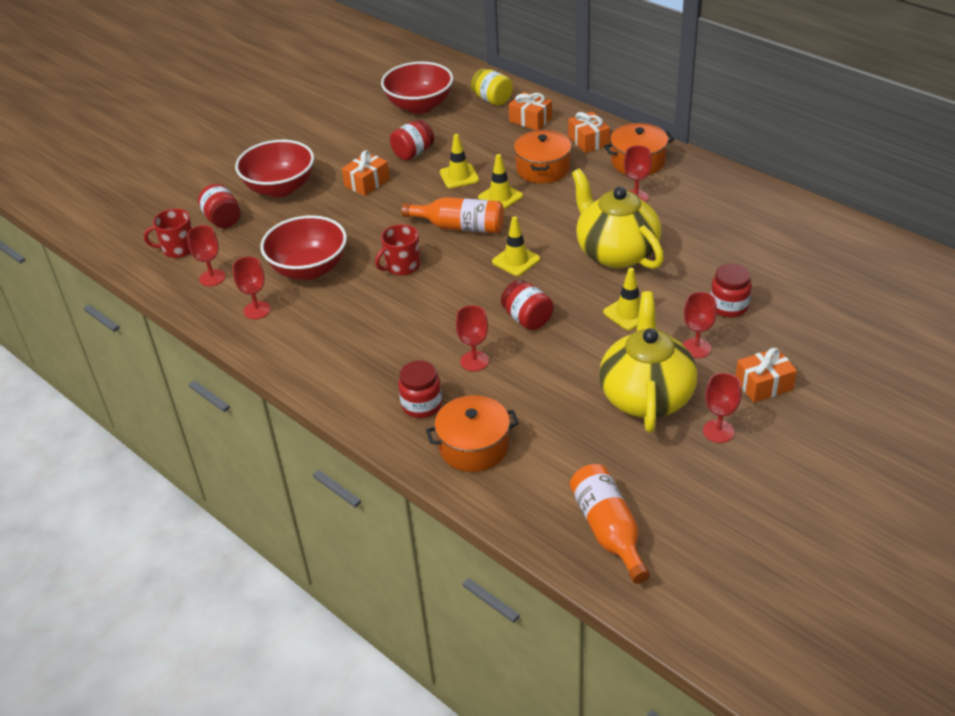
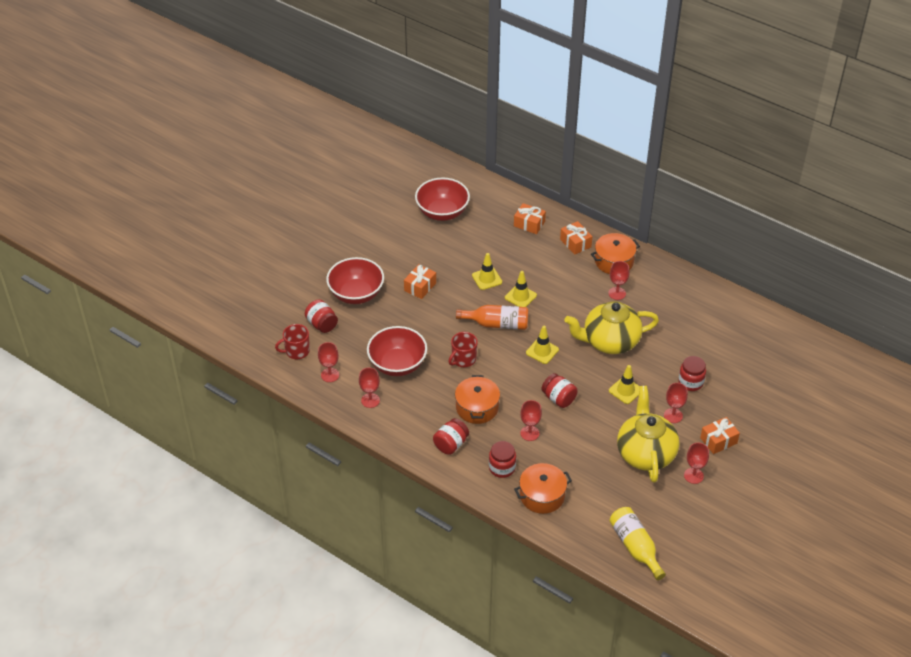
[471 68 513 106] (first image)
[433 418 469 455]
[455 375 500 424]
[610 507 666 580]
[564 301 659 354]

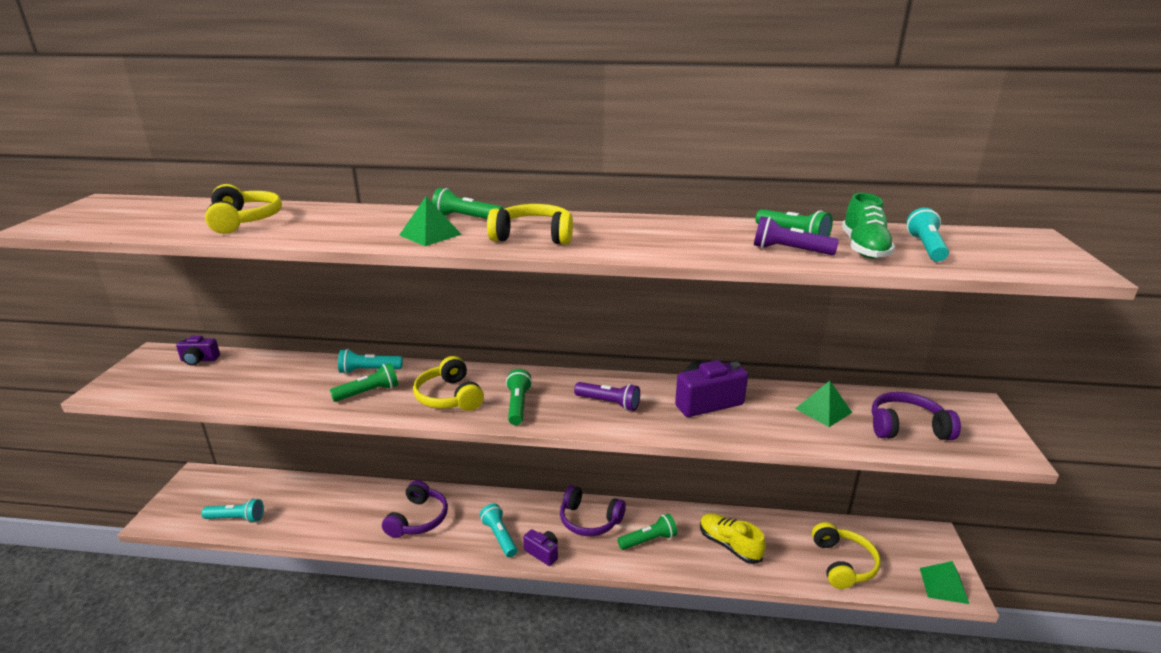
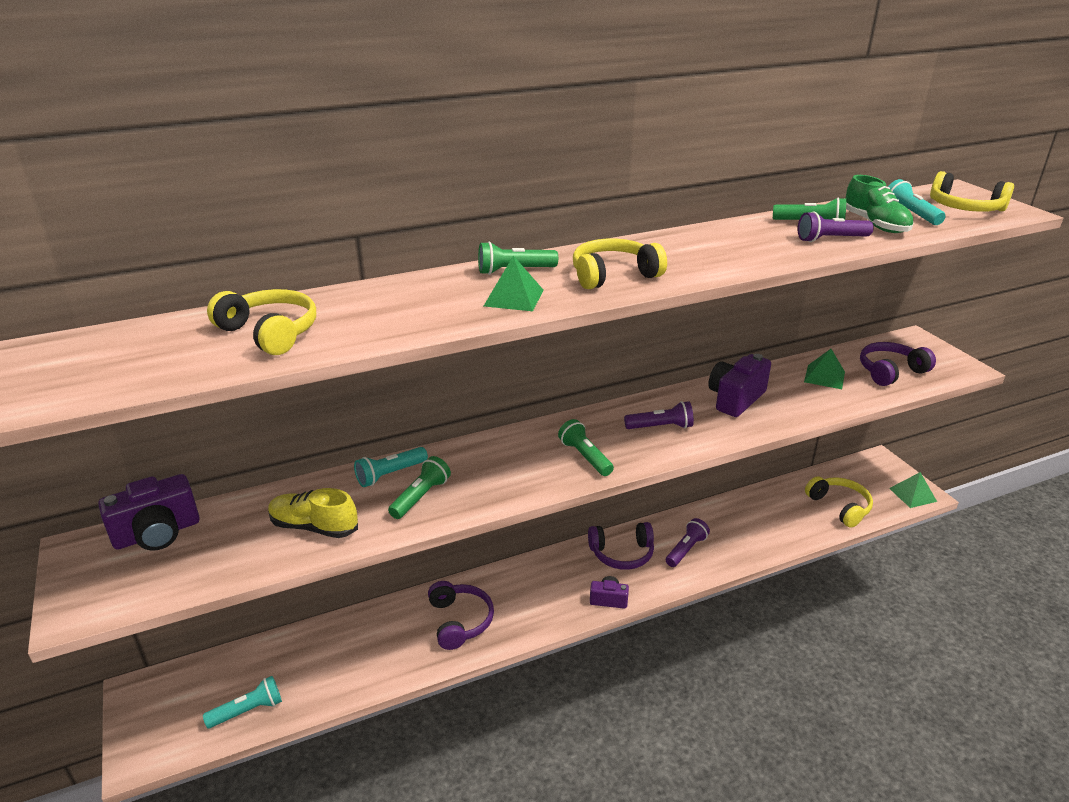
[480 503 517 557] (first image)
[930 171 1014 212]
[268 488 358 538]
[666 518 710 567]
[98 474 200 551]

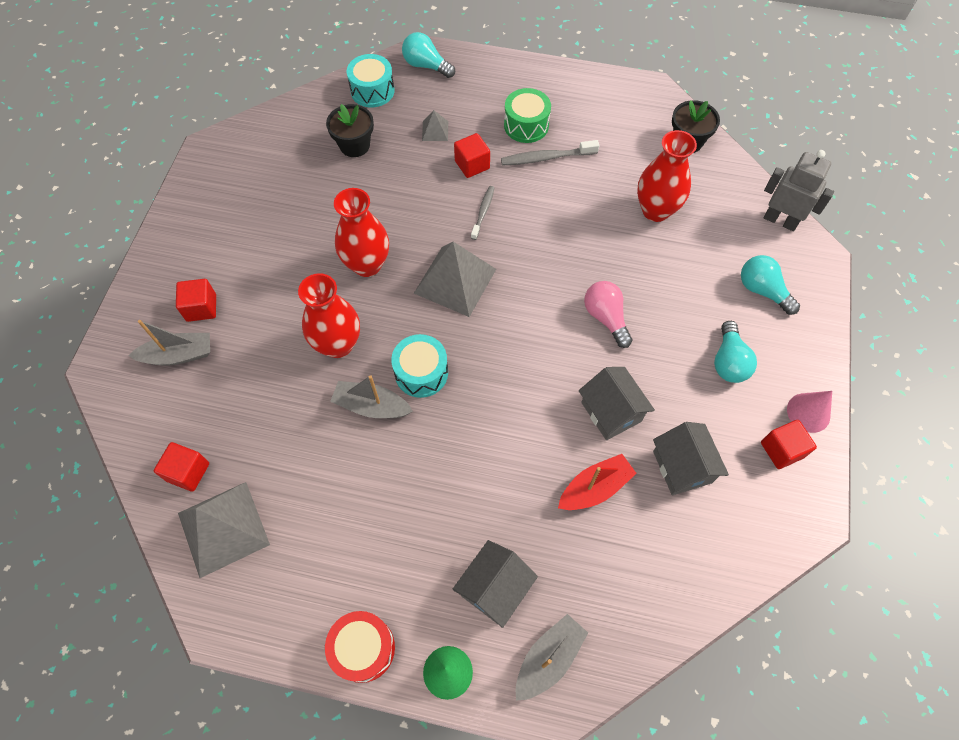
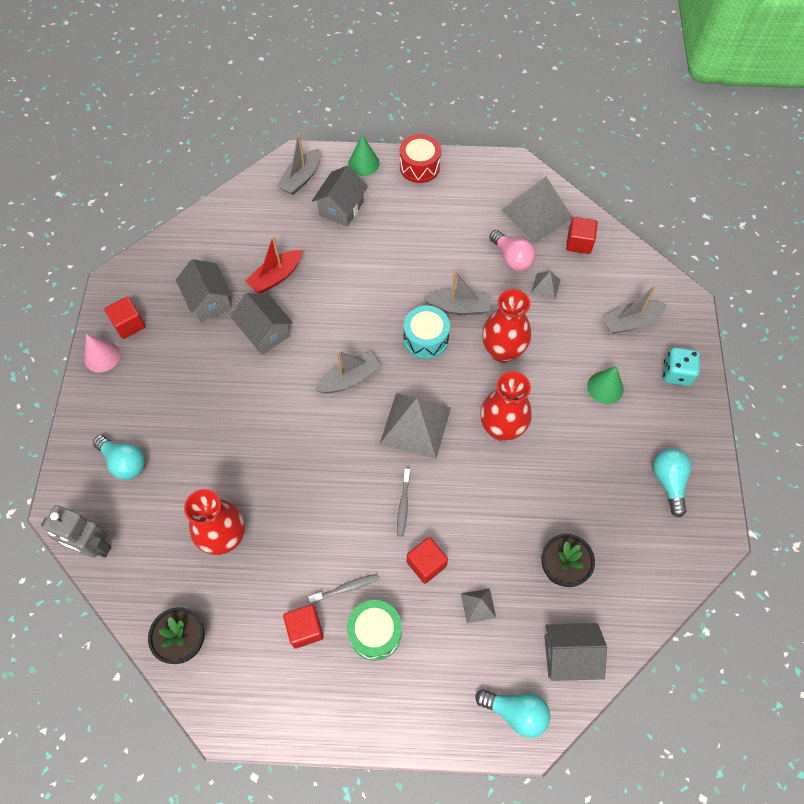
[315 350 381 393]
[531 271 561 300]
[587 366 624 404]
[663 347 700 386]
[283 605 324 648]
[489 230 536 271]
[653 449 692 518]
[544 623 607 681]
[308 574 379 604]

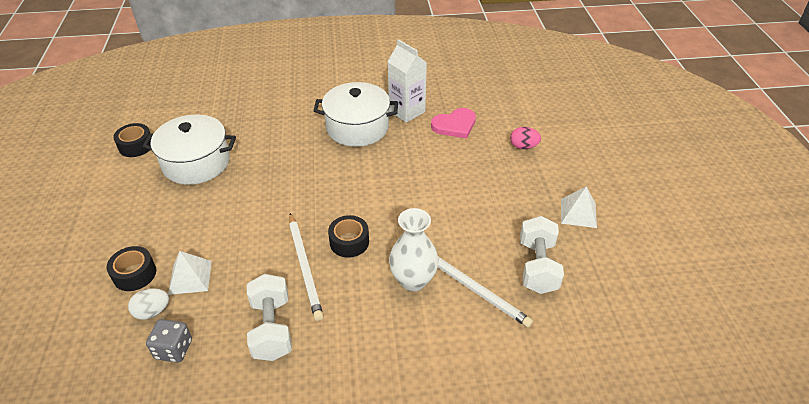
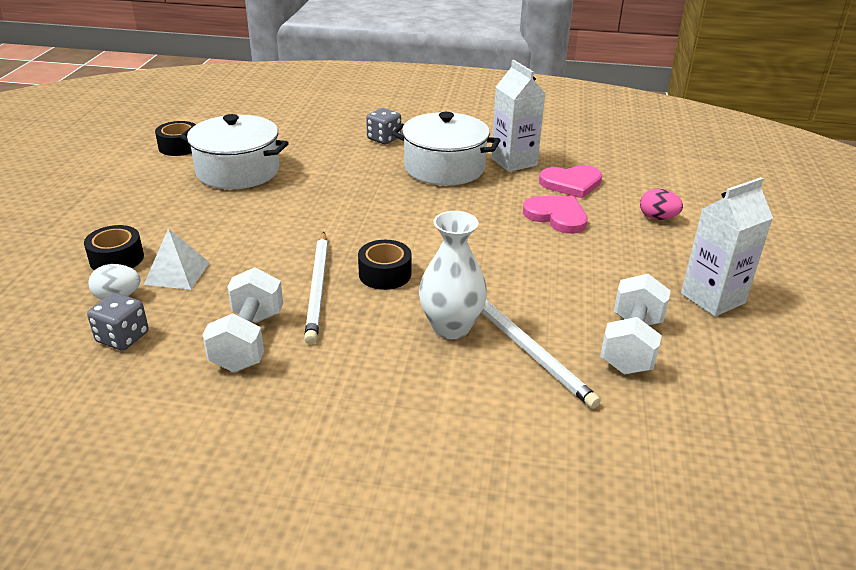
[366 108 401 144]
[523 196 588 234]
[681 177 773 317]

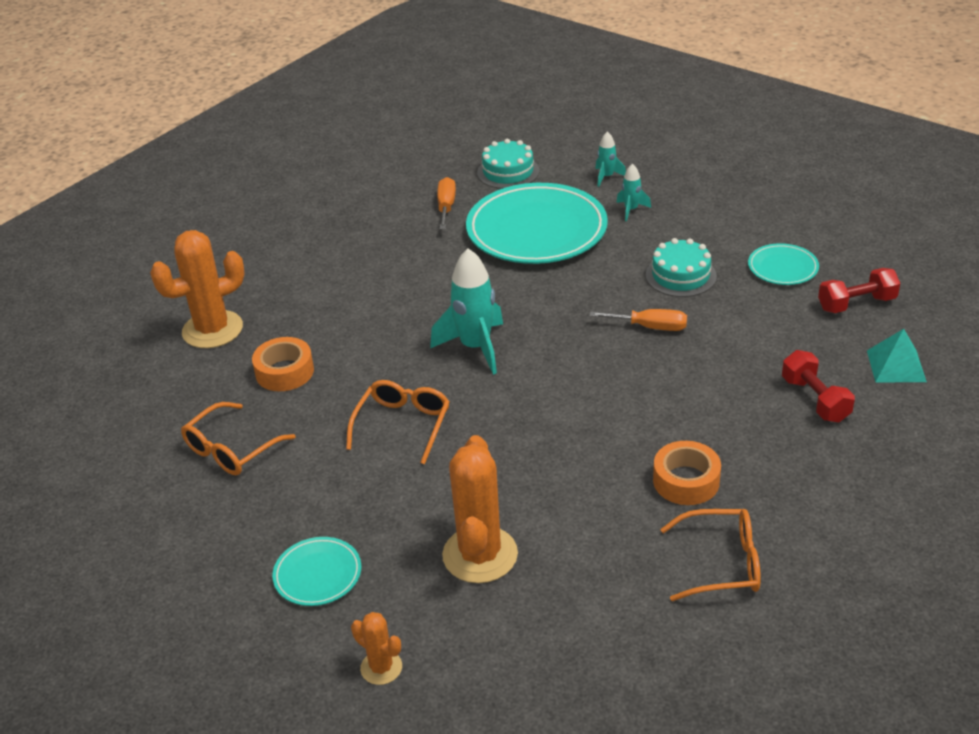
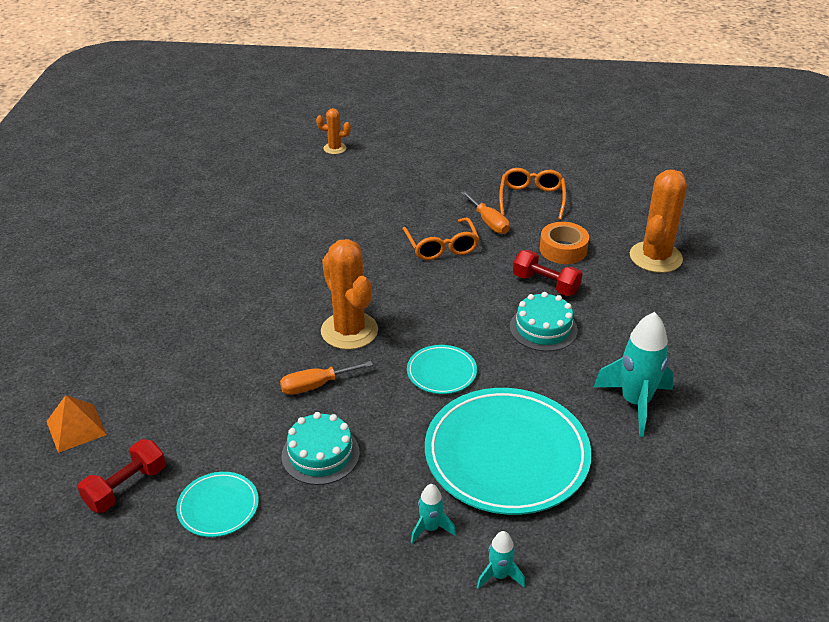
[653 441 721 505] (first image)
[660 509 761 601] (first image)
[407 345 477 394]
[594 312 674 437]
[461 191 510 234]
[321 239 378 350]
[510 292 578 351]
[513 250 583 296]
[46 395 107 453]

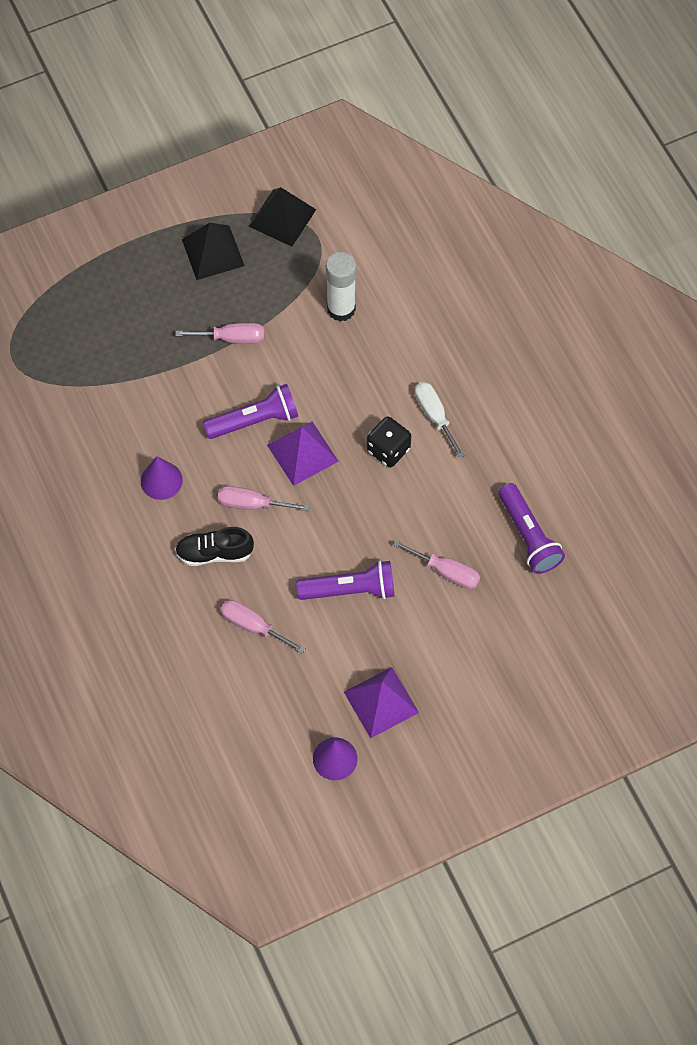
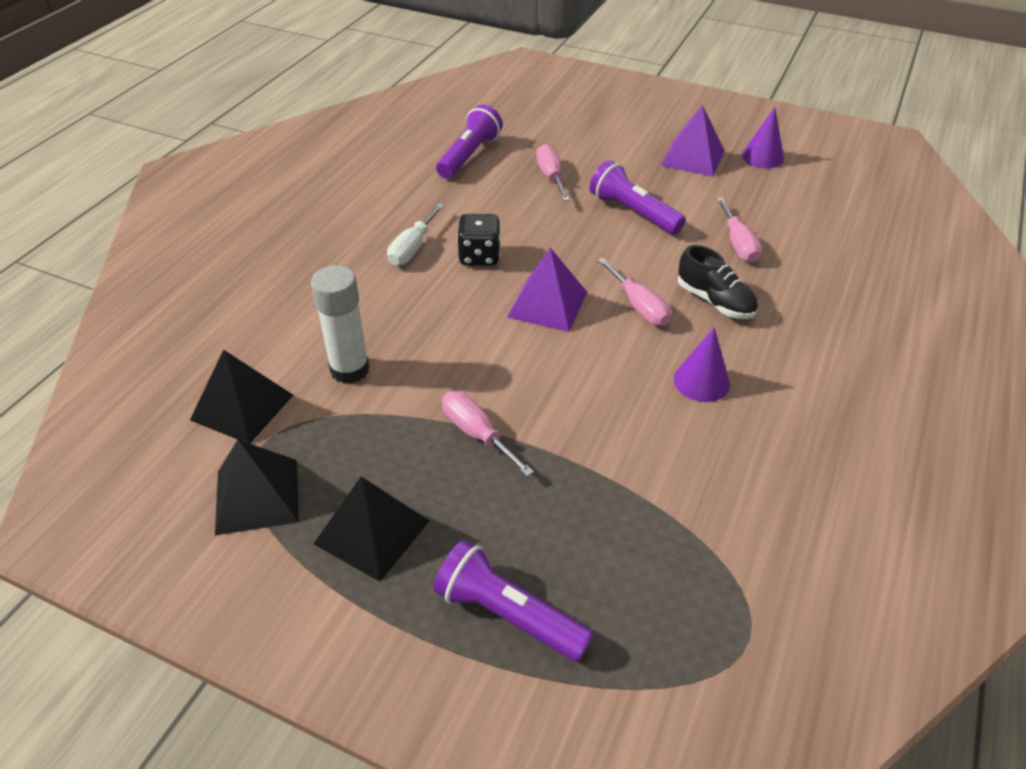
[190 350 293 444]
[433 540 594 662]

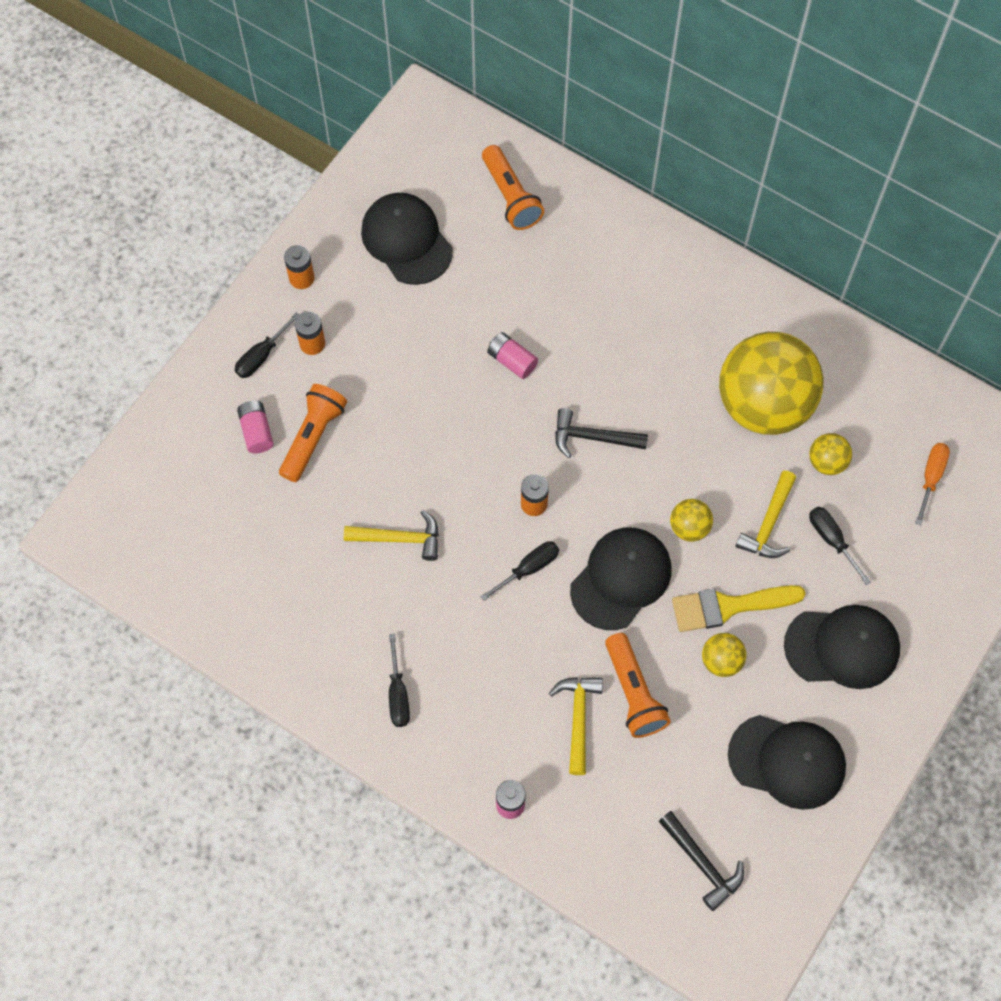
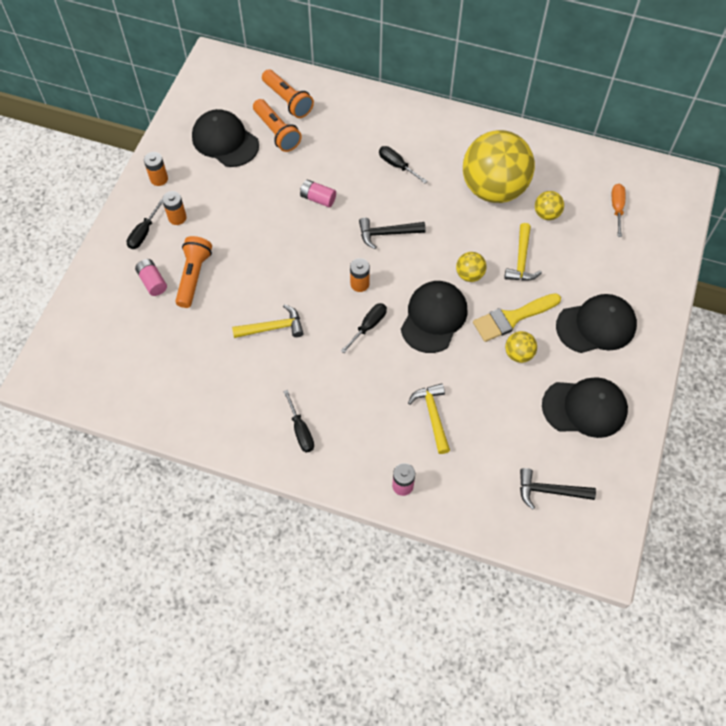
[253 99 302 152]
[379 146 427 183]
[520 468 596 509]

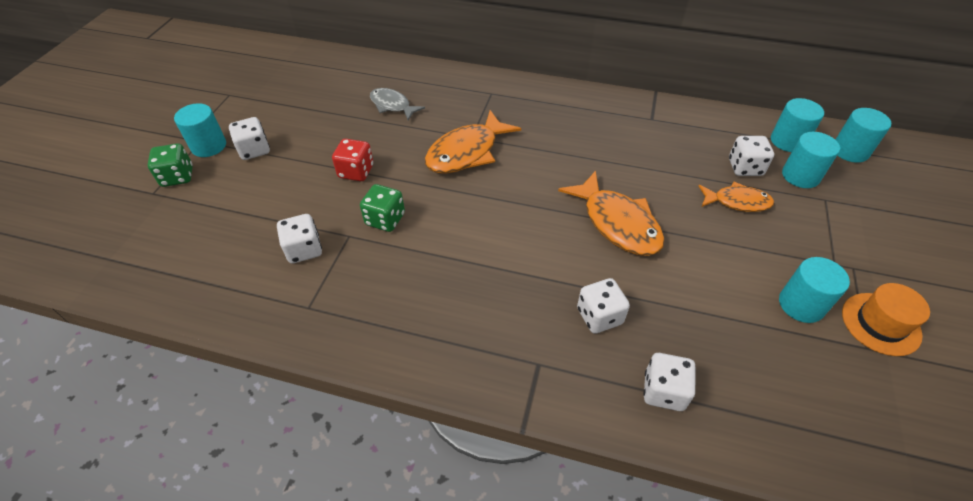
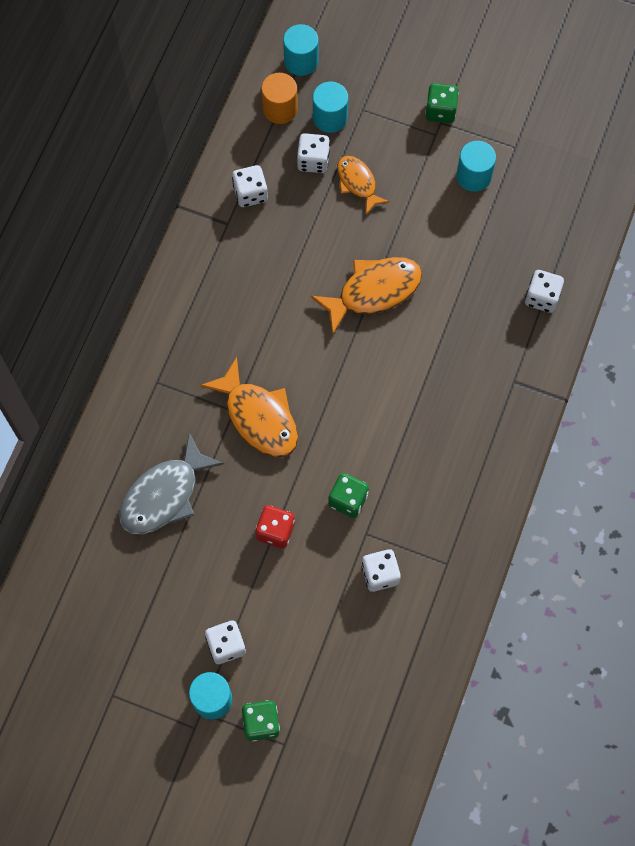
[842 283 930 356] (first image)
[425 83 459 123]
[232 165 268 207]
[261 73 298 124]
[337 156 390 215]
[119 432 224 534]

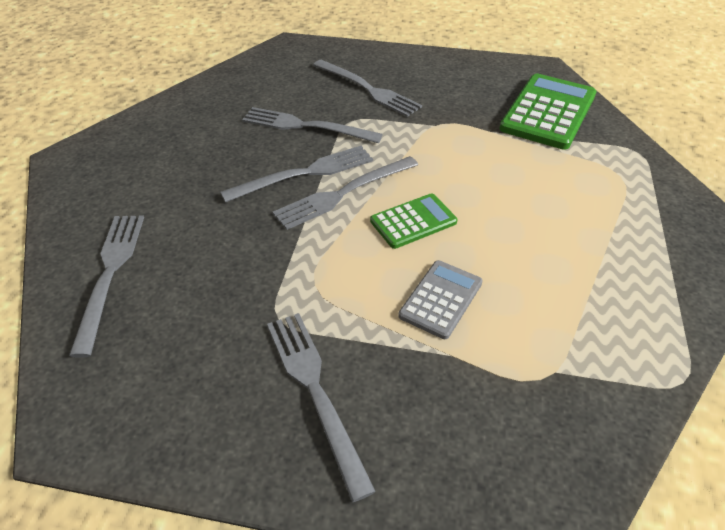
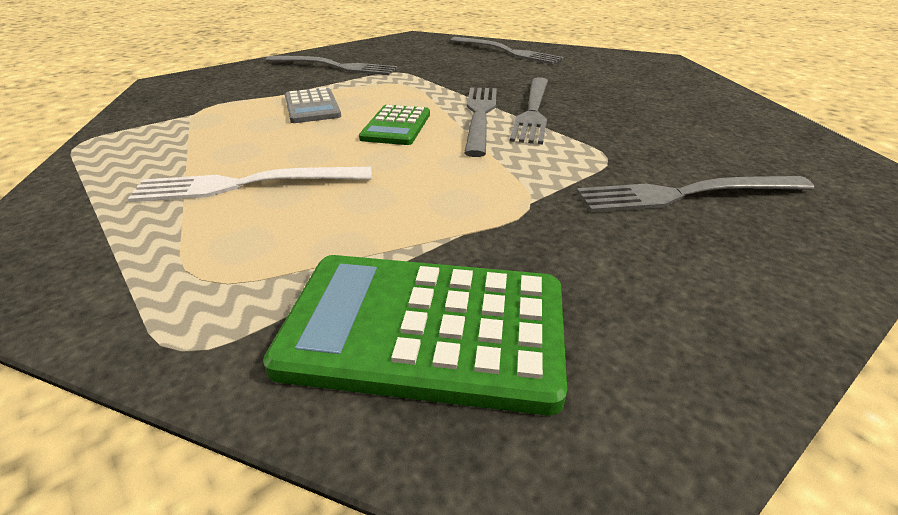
[242 107 383 143] (first image)
[128 167 372 202]
[263 255 567 415]

